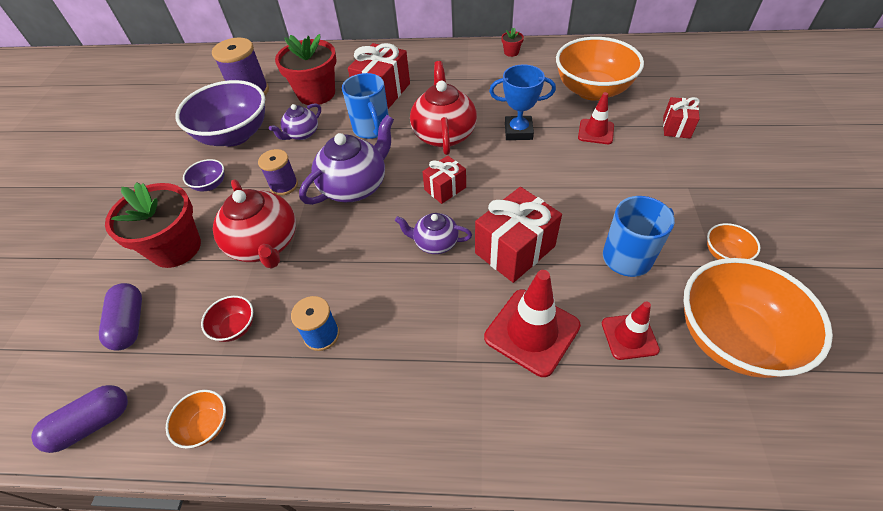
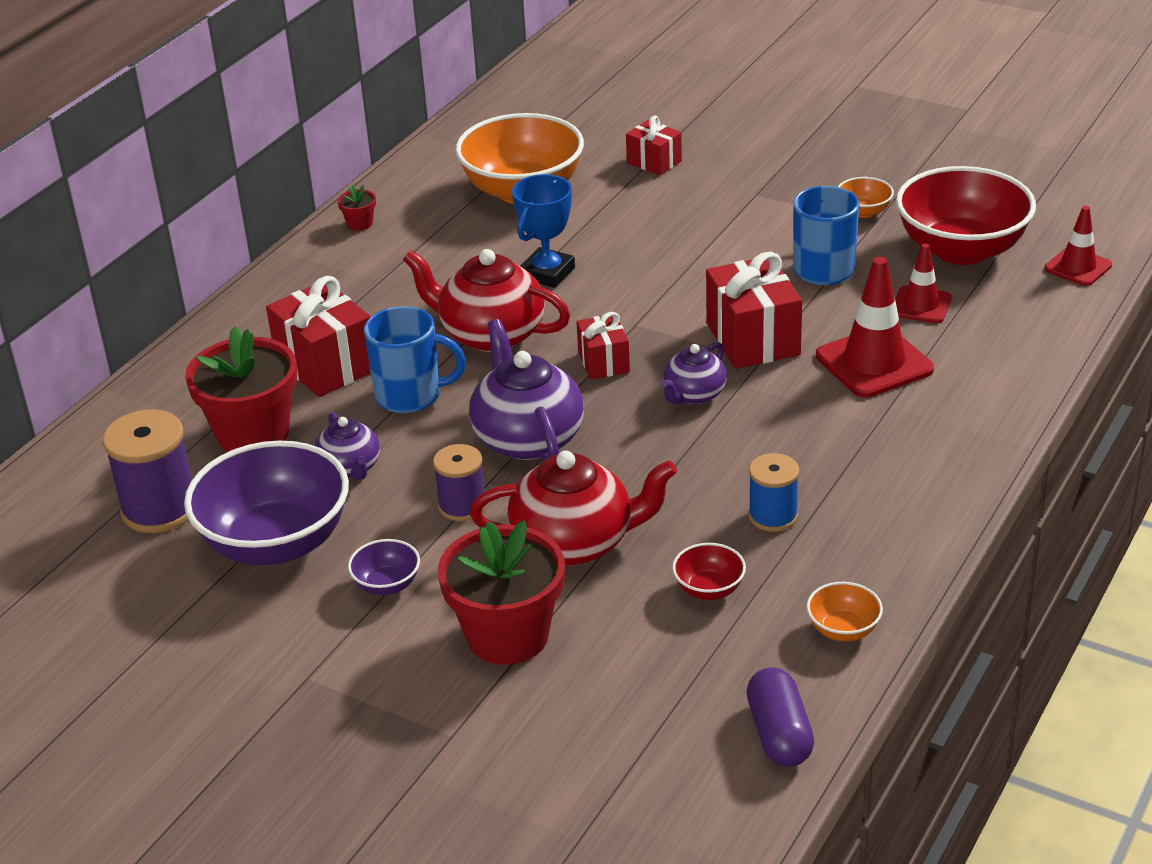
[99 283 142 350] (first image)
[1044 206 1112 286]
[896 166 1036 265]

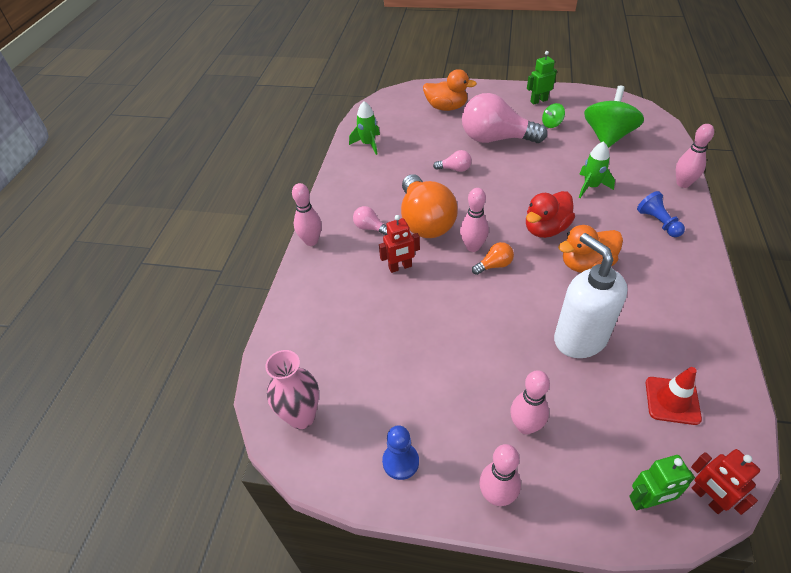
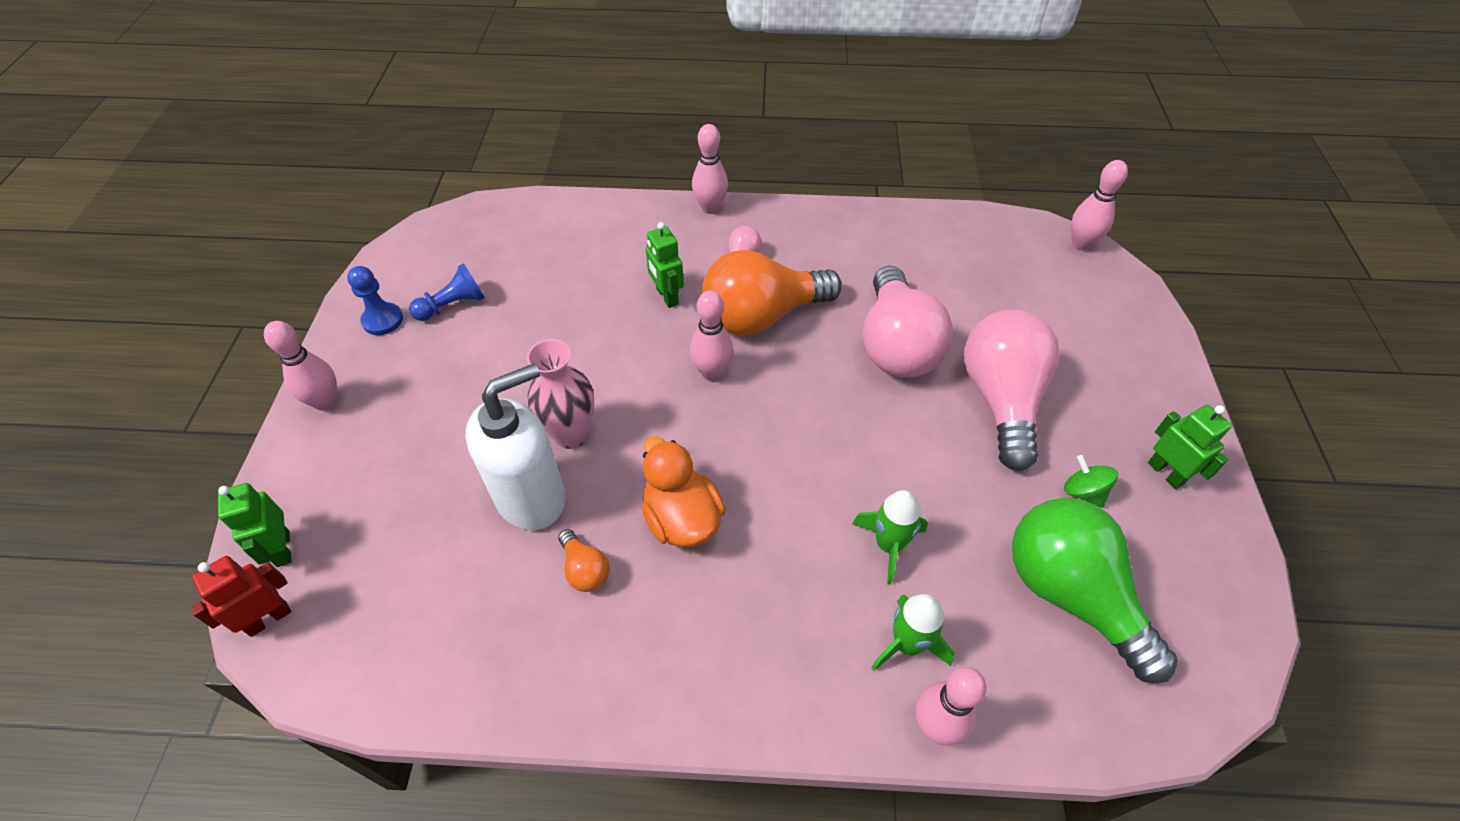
[423 69 477 111] (first image)
[526 191 575 238] (first image)
[646 367 702 425] (first image)
[527 339 594 449]
[871 594 954 671]
[558 529 610 592]
[1071 160 1128 251]
[409 263 485 321]
[1012 498 1178 683]
[646 222 684 308]
[863 266 953 378]

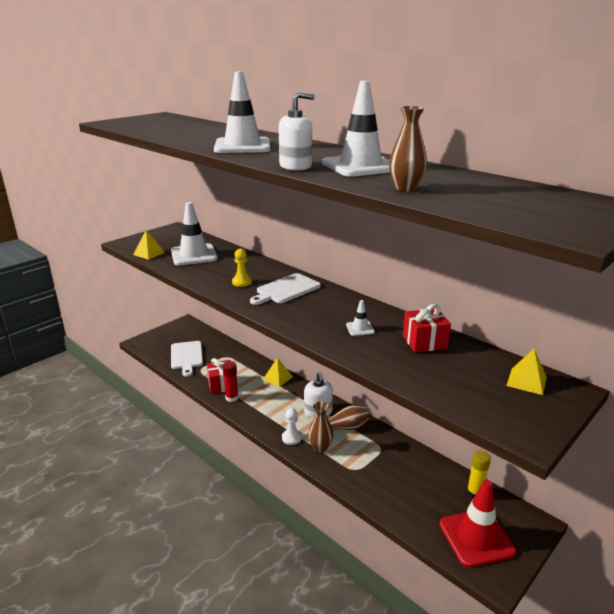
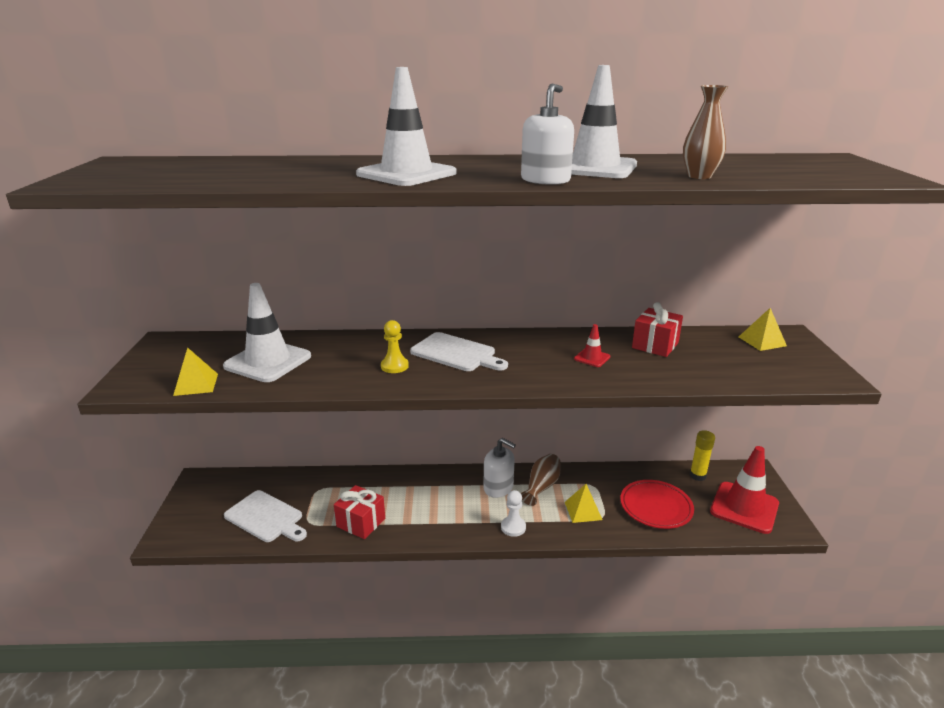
[223 361 238 402] (first image)
[308 401 333 453] (first image)
[620 480 694 529]
[565 484 603 523]
[574 324 610 367]
[410 332 508 371]

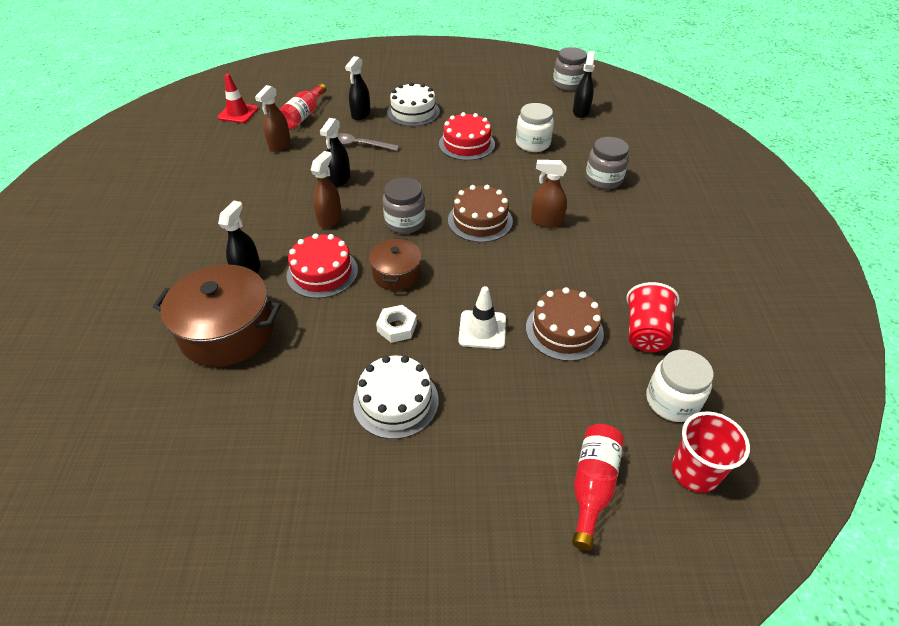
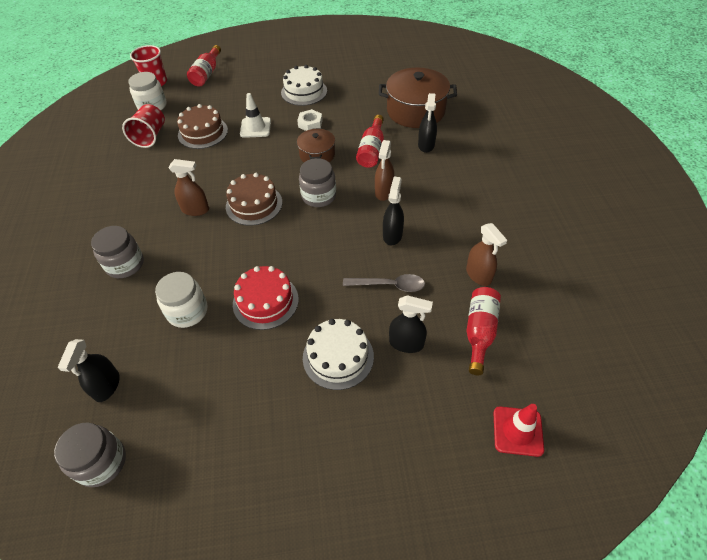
[494 404 544 457]
[356 115 384 168]
[466 223 507 286]
[389 295 433 353]

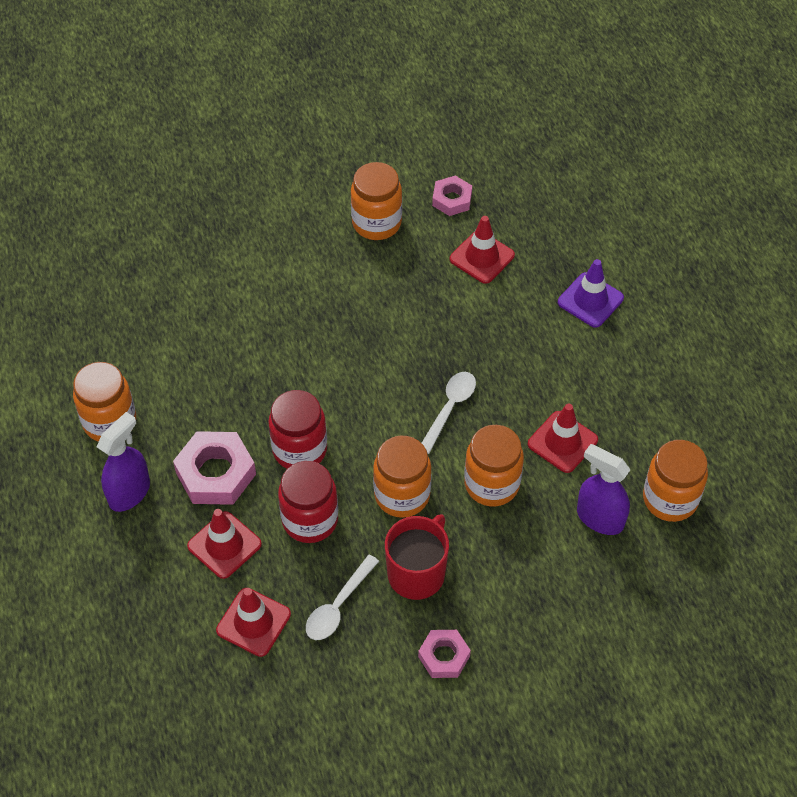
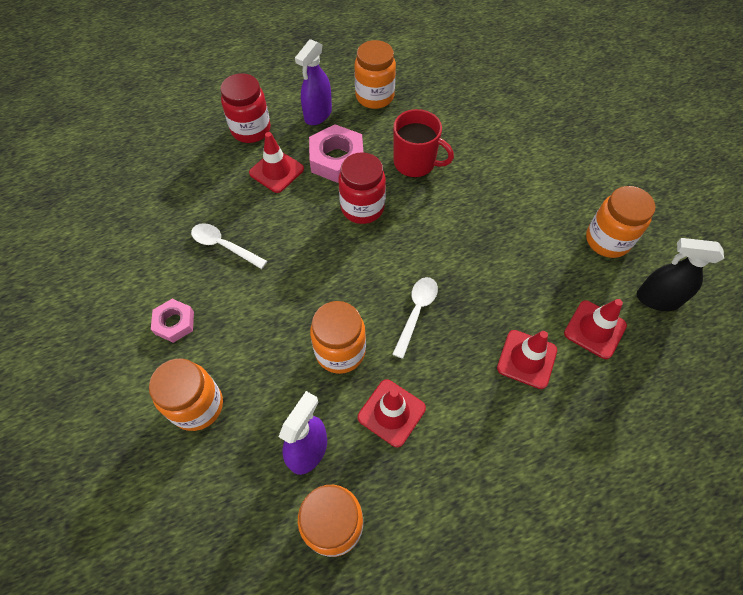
[558 259 624 328] (first image)
[497 330 557 389]
[220 73 271 143]
[149 359 223 431]
[393 109 454 178]
[636 238 724 311]
[295 39 332 125]
[392 277 438 359]

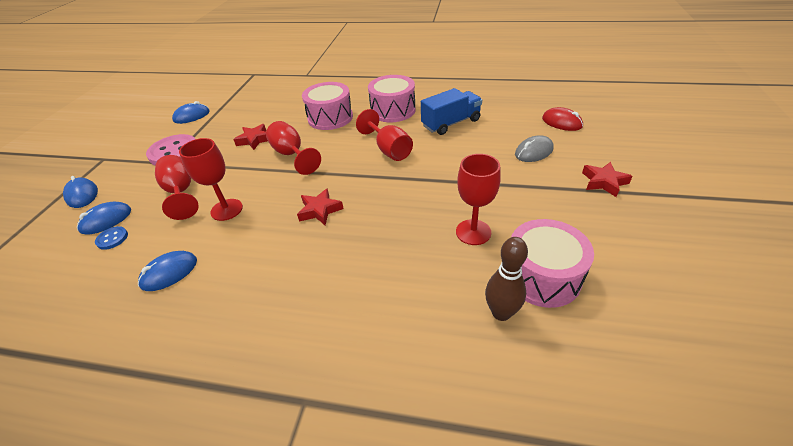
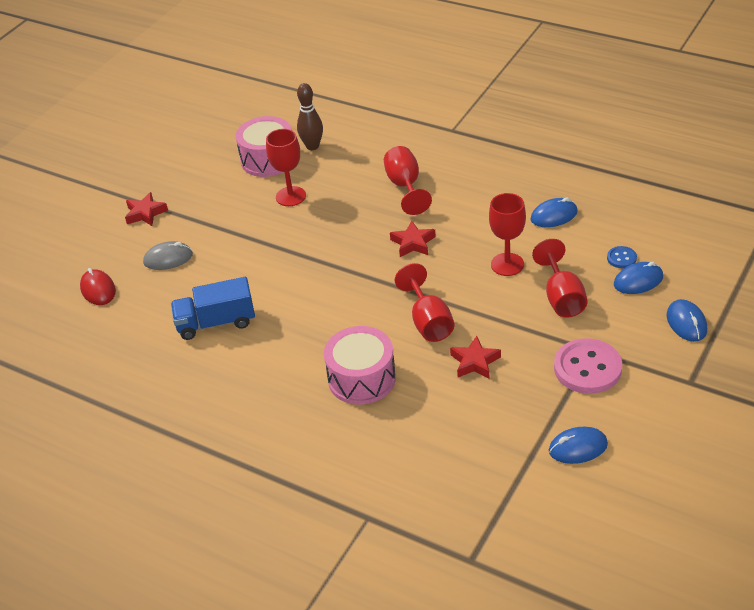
[368 75 416 122] (first image)
[384 146 432 215]

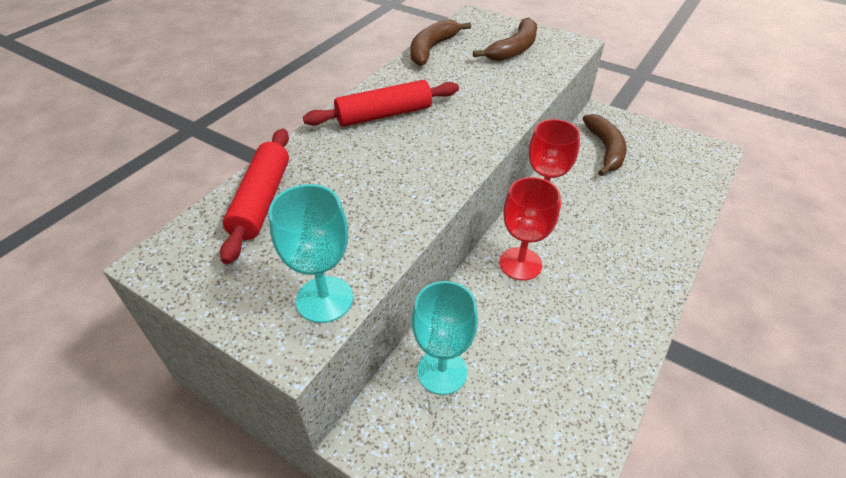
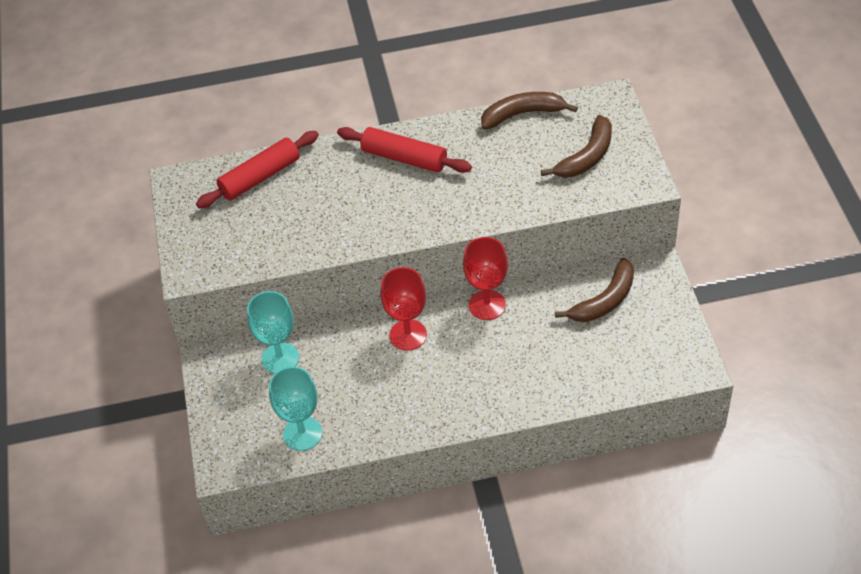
[269 366 322 451]
[541 115 612 178]

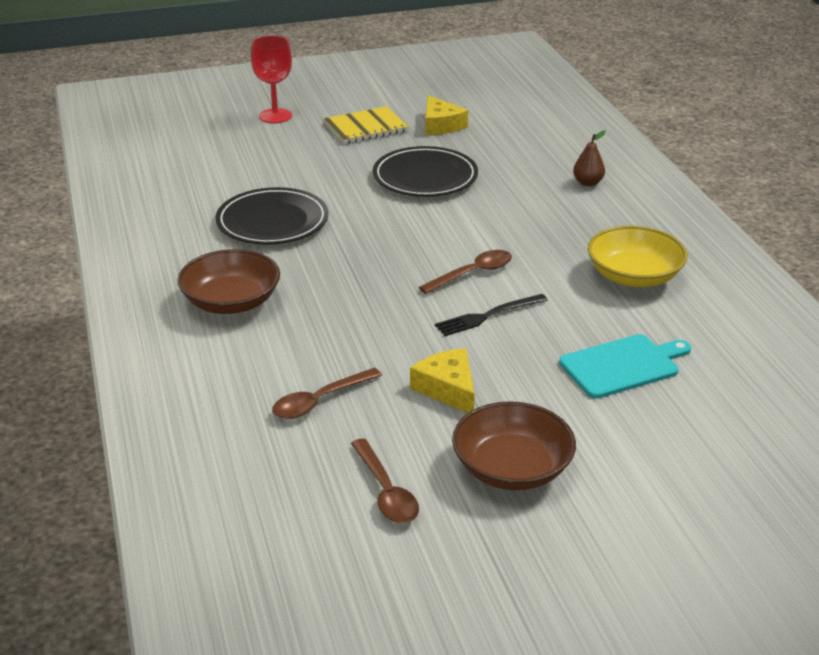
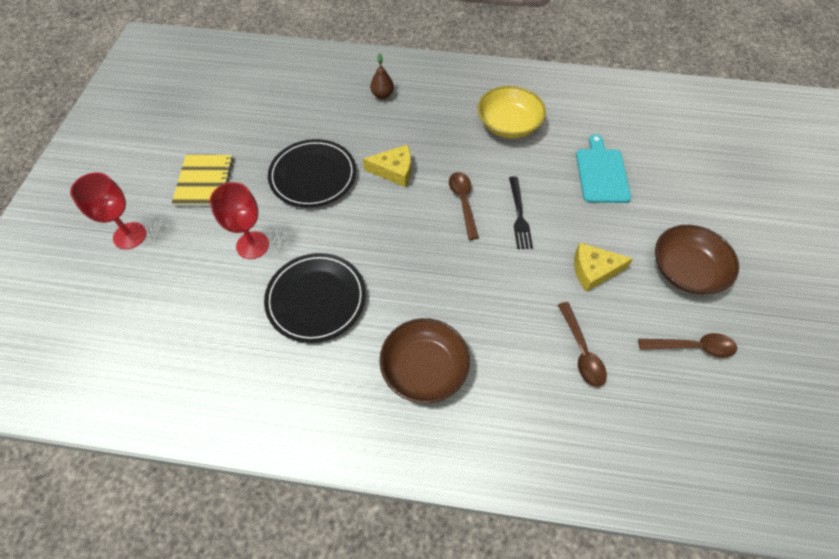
[210 182 269 259]
[363 145 411 187]

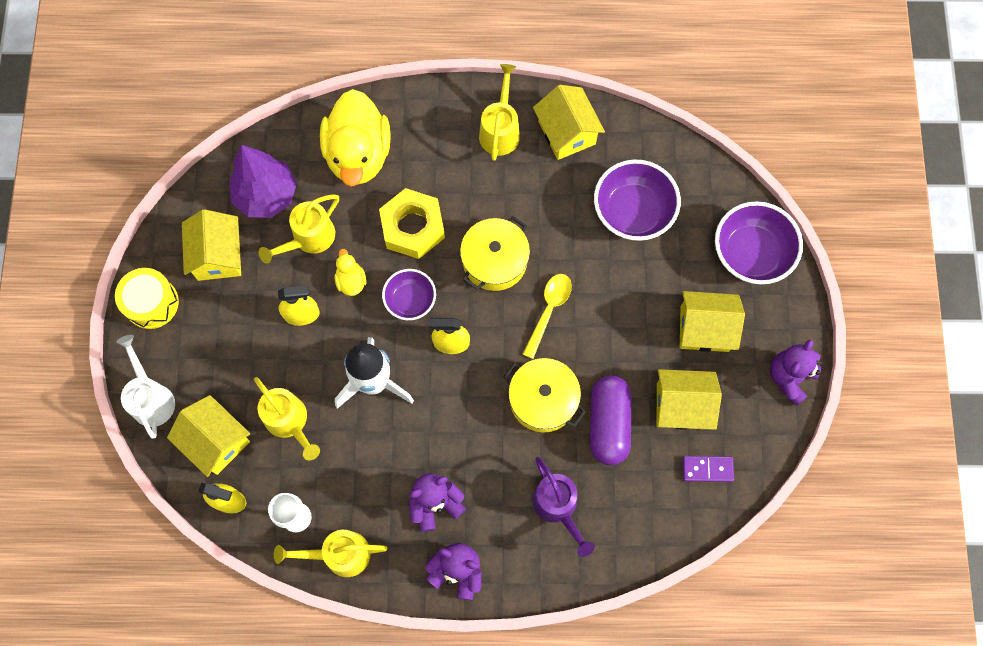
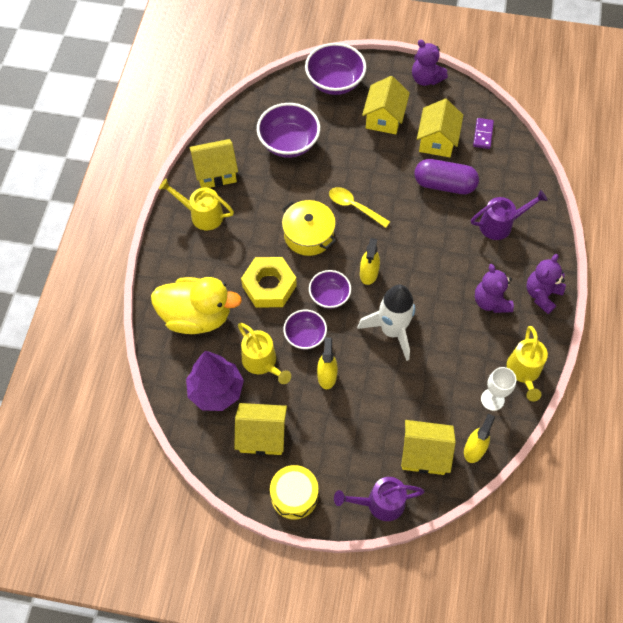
[254 377 320 460] (first image)
[503 358 586 433] (first image)
[283 310 327 350]
[334 477 425 521]
[401 420 456 475]

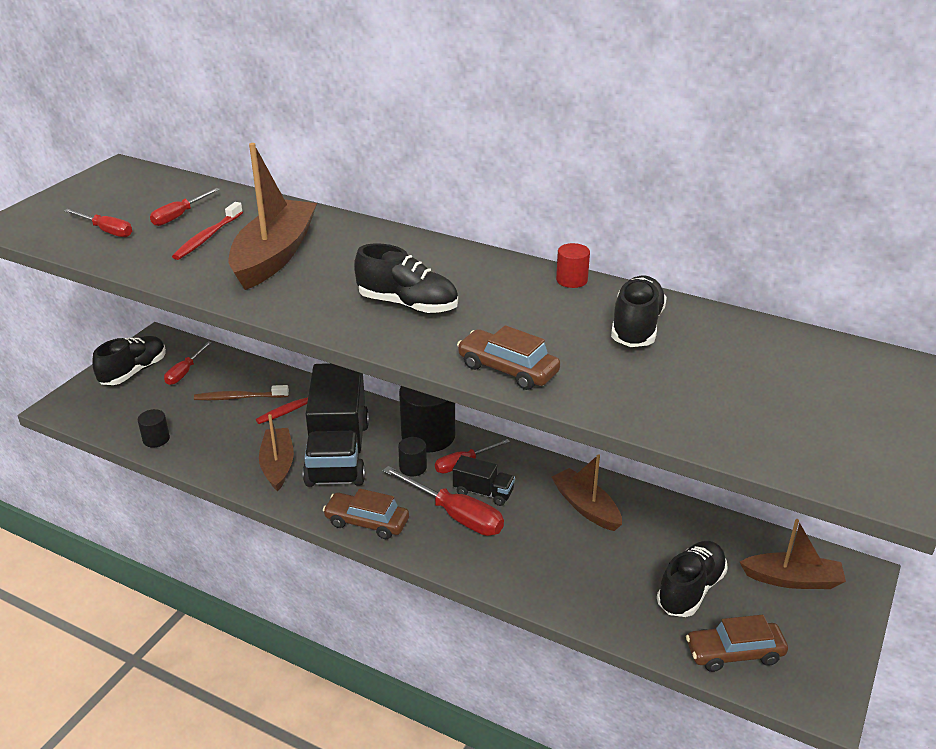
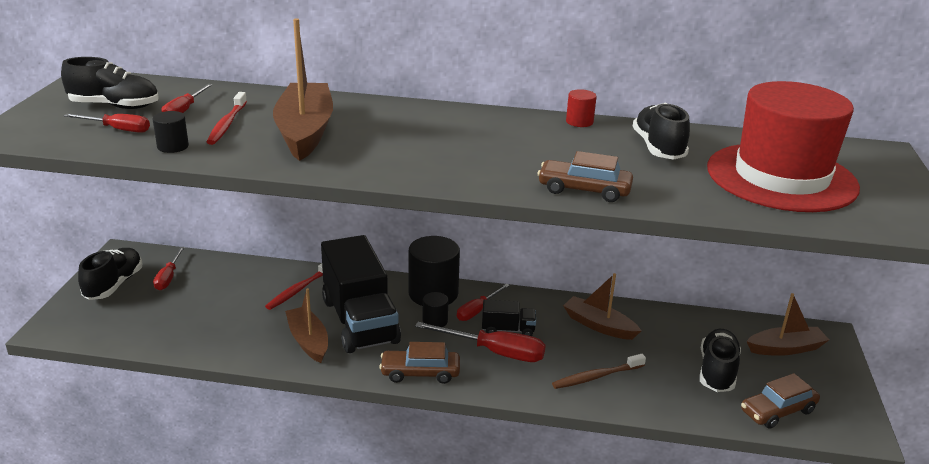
[707 81 860 212]
[153 111 189 153]
[552 354 646 389]
[61 57 159 109]

